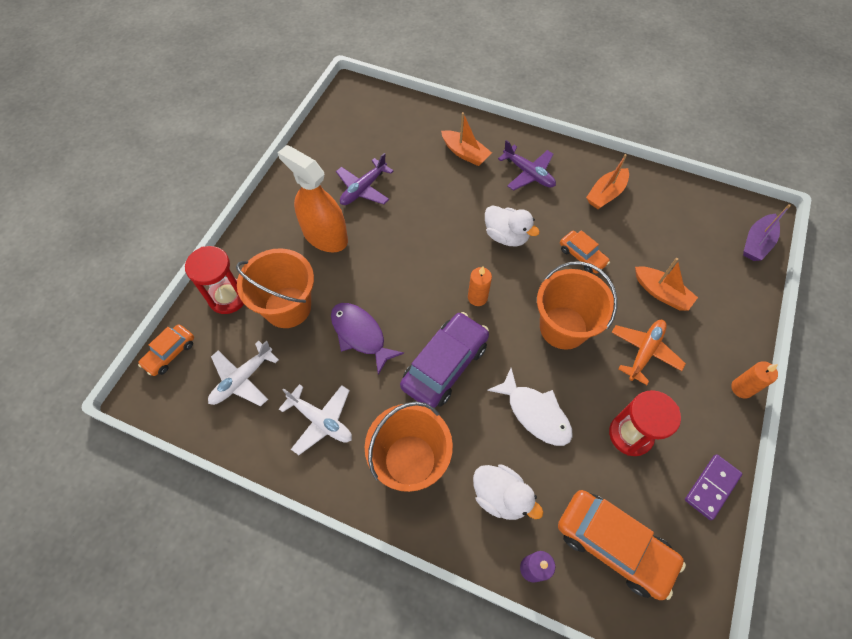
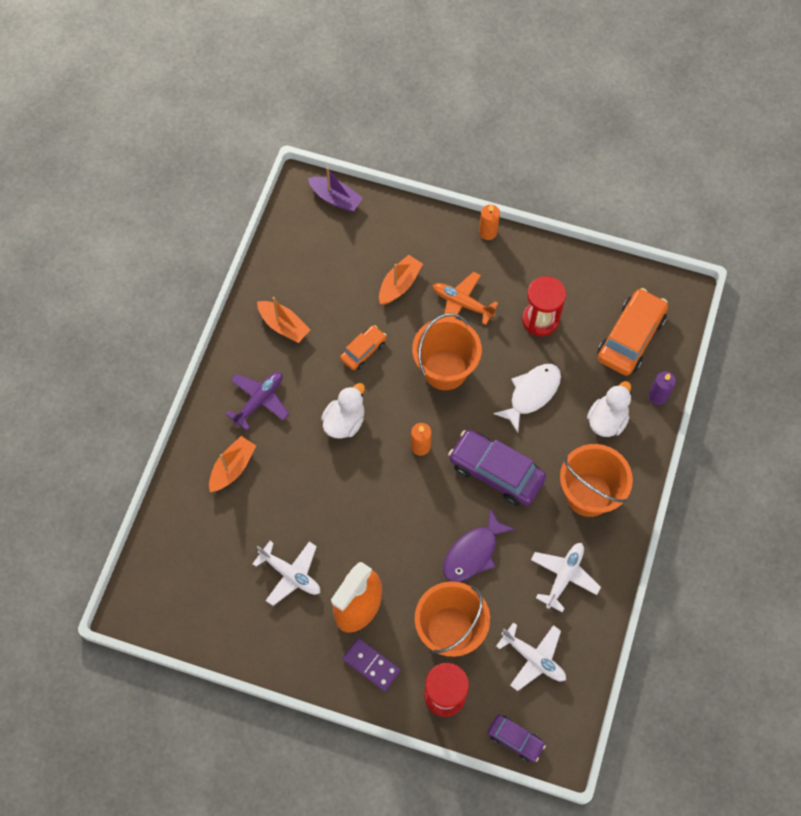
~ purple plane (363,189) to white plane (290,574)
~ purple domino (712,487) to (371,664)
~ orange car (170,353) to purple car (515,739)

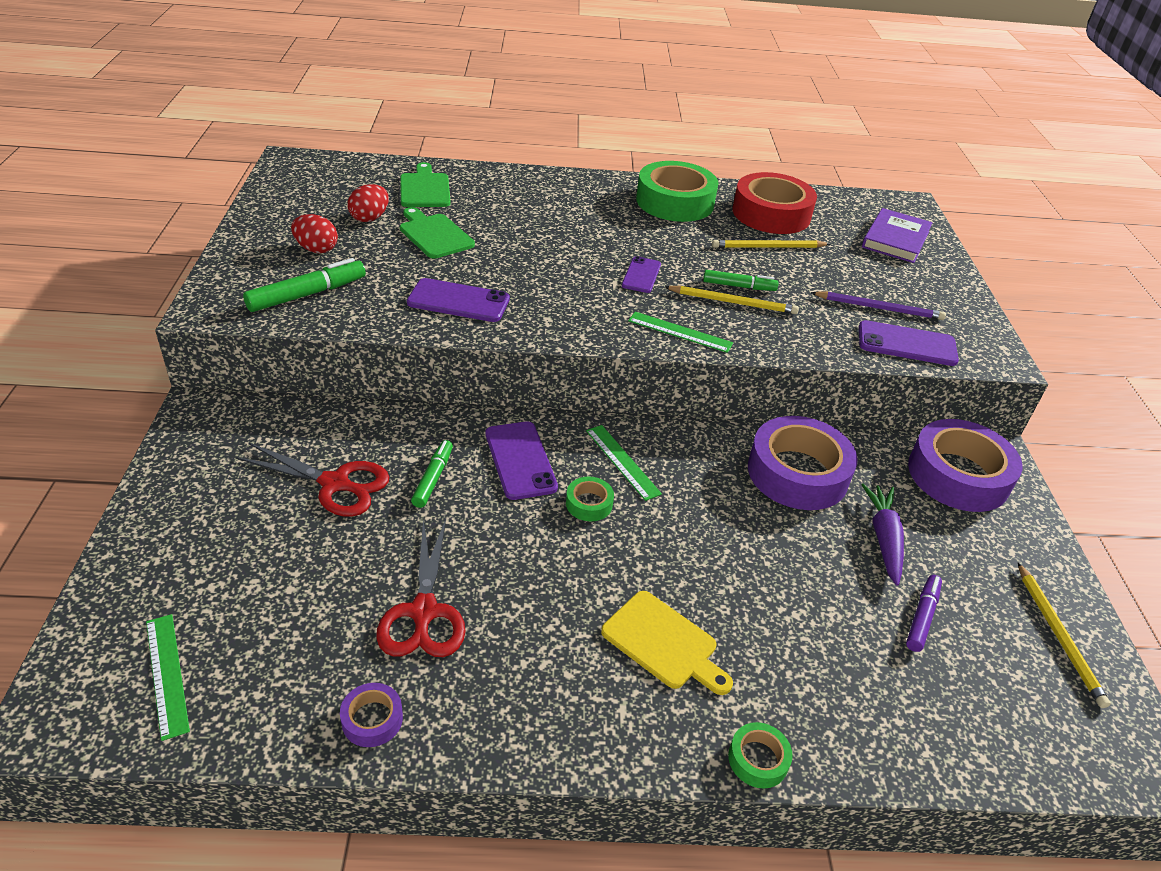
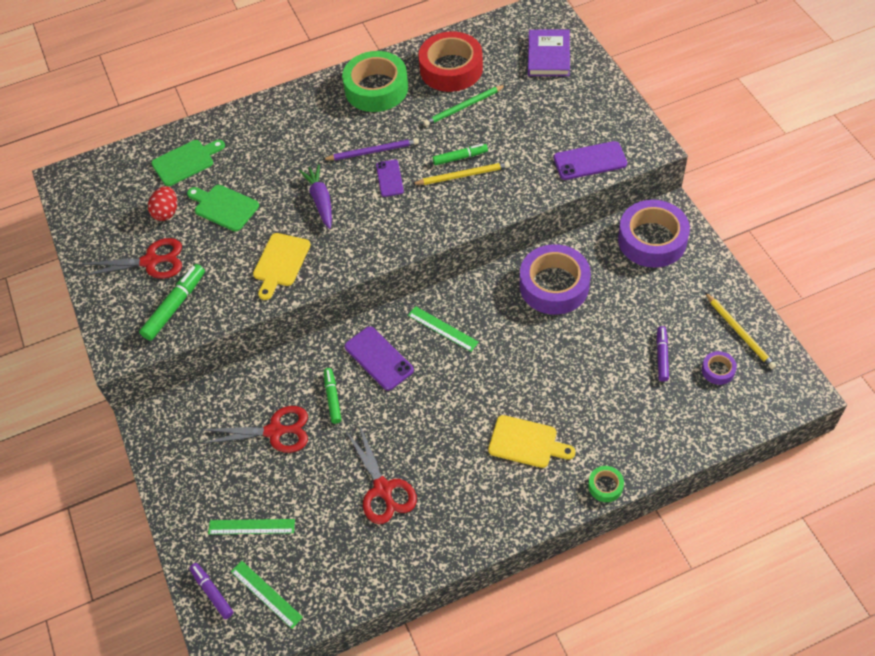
~ red egg (316,249) to red scissors (150,261)
~ green cutting board (425,189) = (186,162) 90 degrees clockwise
+ purple marker (212,592)
~ green ruler (680,332) to (251,527)
~ purple phone (458,301) to yellow cutting board (280,263)
~ purple carrot (883,538) to (320,200)
~ purple pencil (879,308) to (373,151)
~ yellow pencil (768,247) to green pencil (463,107)
~ purple tape (372,719) to (718,370)
- green tape (589,504)

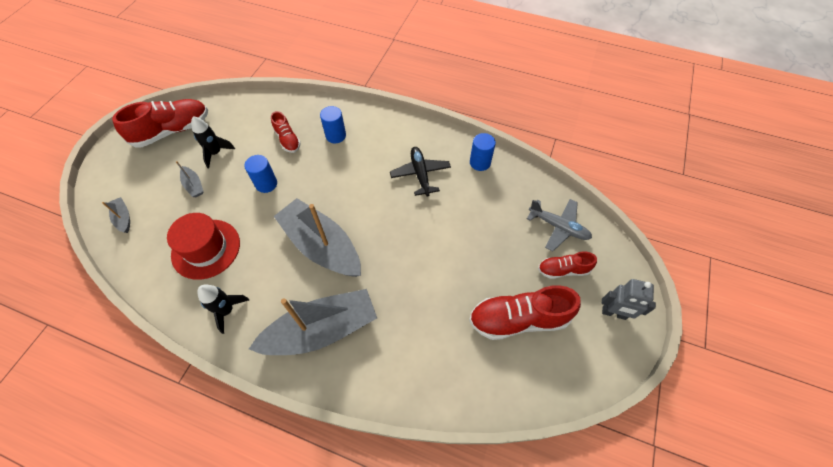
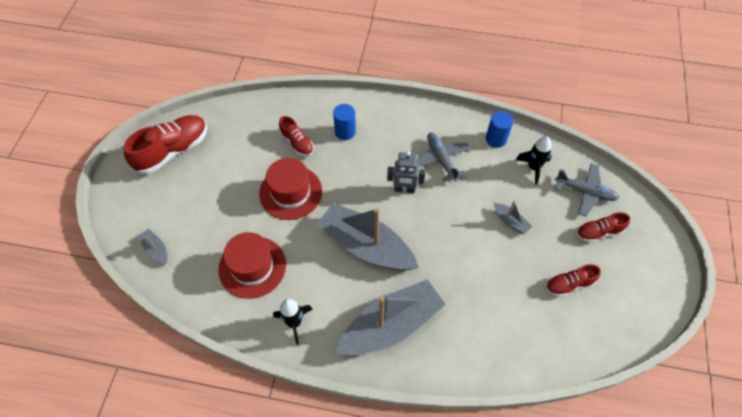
~ blue cylinder (266,184) to red hat (290,192)
~ grey robot (614,313) to (404,189)
~ black plane (420,174) to grey plane (441,159)
~ grey boat (194,185) to (510,221)
~ black rocket (216,153) to (533,168)
~ red shoe (518,319) = (569,284) x0.56

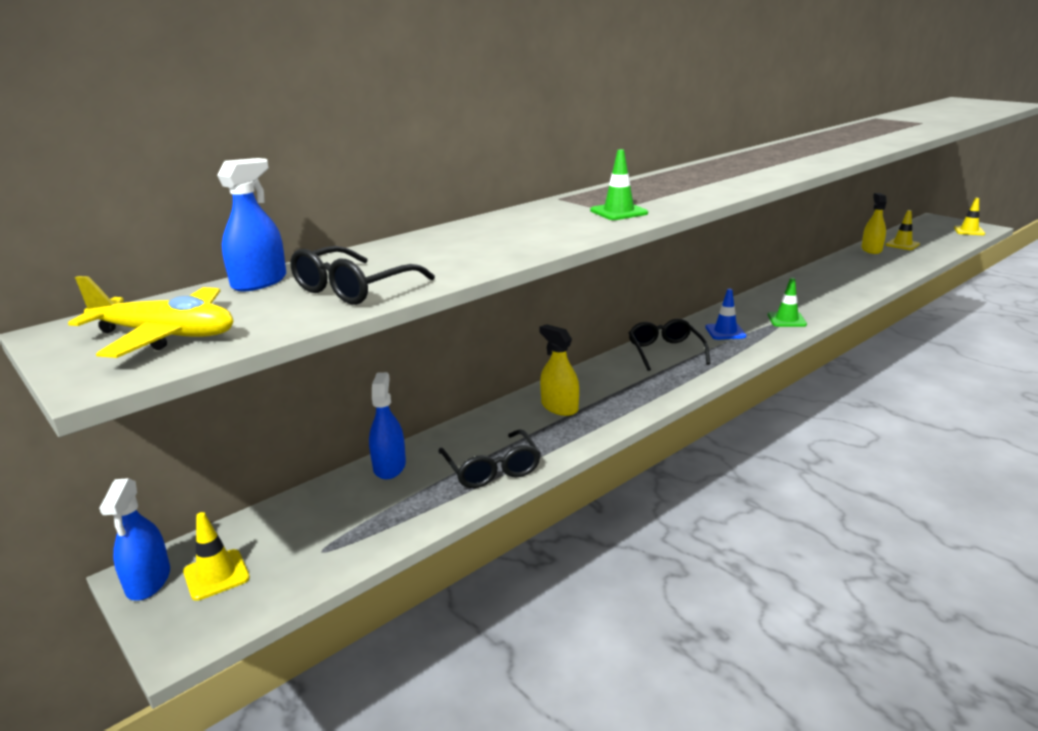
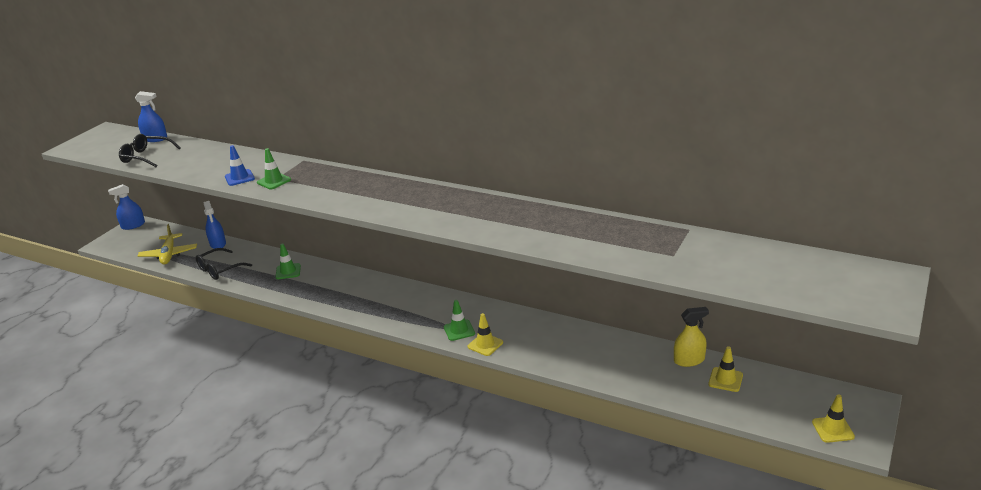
~ yellow plane (165,336) to (169,254)
~ blue spray bottle (389,466) = (218,244) 90 degrees clockwise
~ blue traffic cone (725,332) to (239,178)
~ yellow spray bottle (559,407) to green traffic cone (288,271)
~ yellow traffic cone (216,575) to (485,344)
- black glasses (665,352)

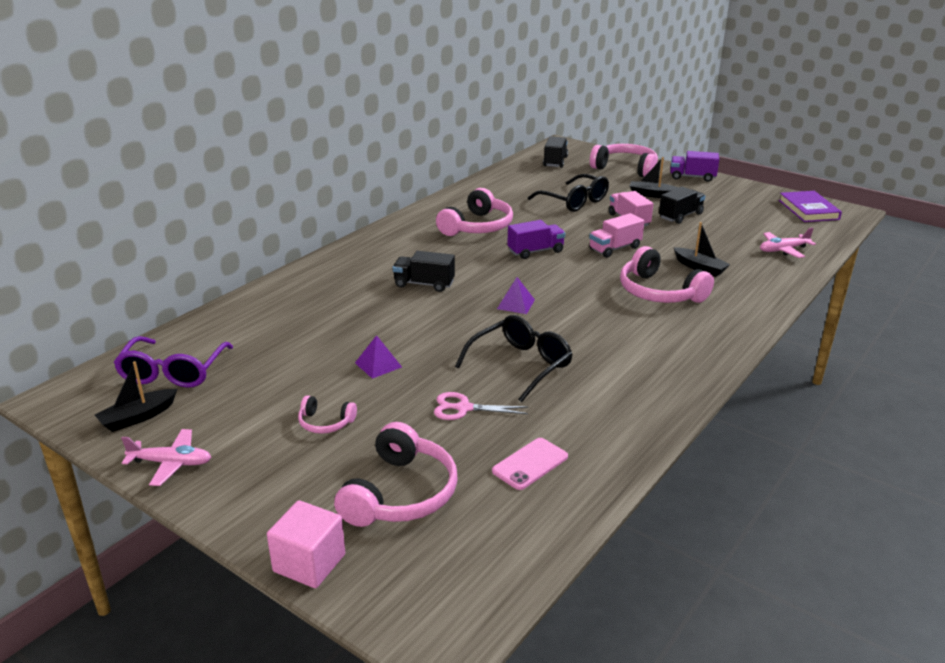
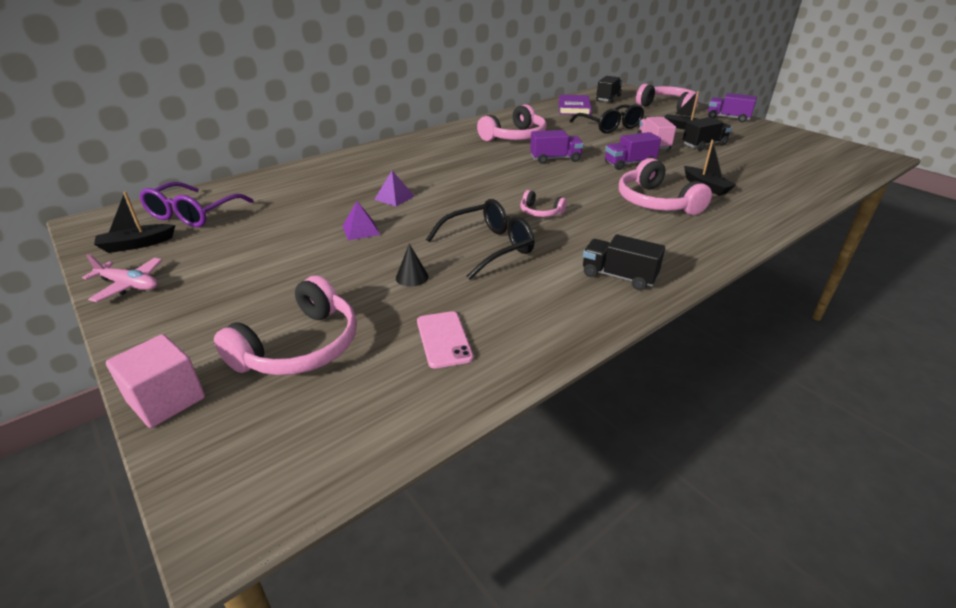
~ purple pyramid (516,304) to (394,197)
~ pink scissors (463,408) to black cone (412,277)
~ pink phone (530,464) = (443,339) 75 degrees counterclockwise
~ pink headphones (325,423) to (540,212)
~ purple book (808,210) to (573,108)
~ black truck (424,284) to (618,276)
~ pink truck (615,248) to purple truck (629,164)
- pink plane (783,250)

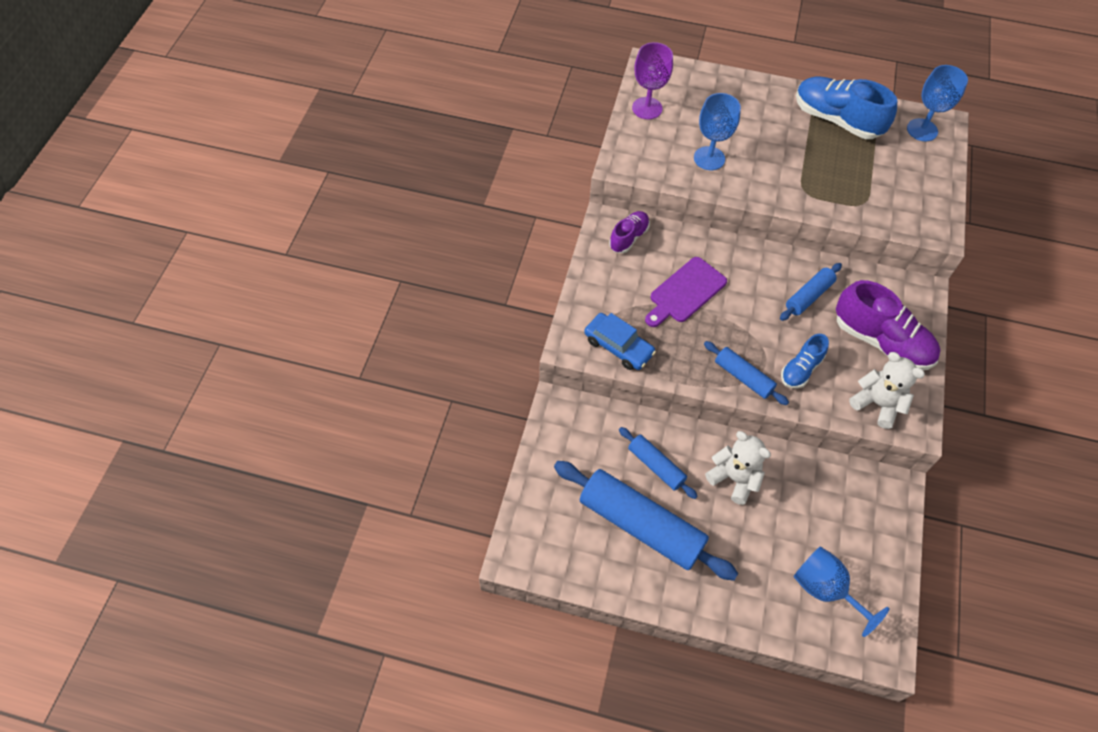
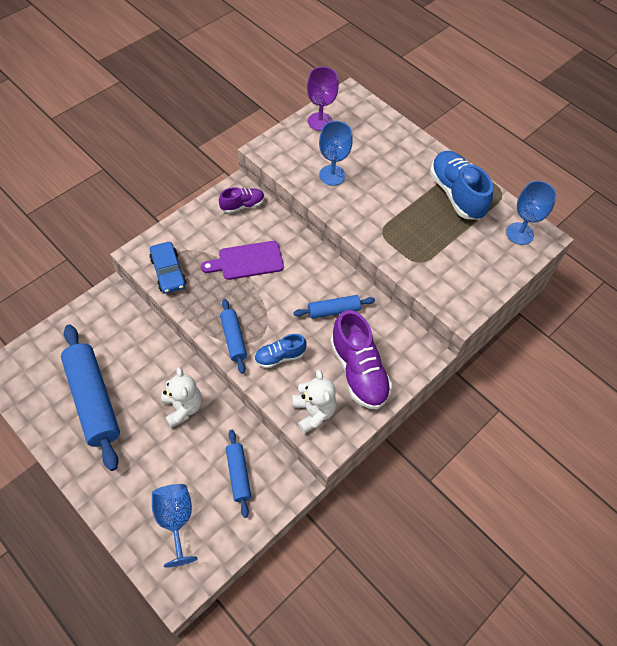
~ blue rolling pin (656,466) to (238,475)

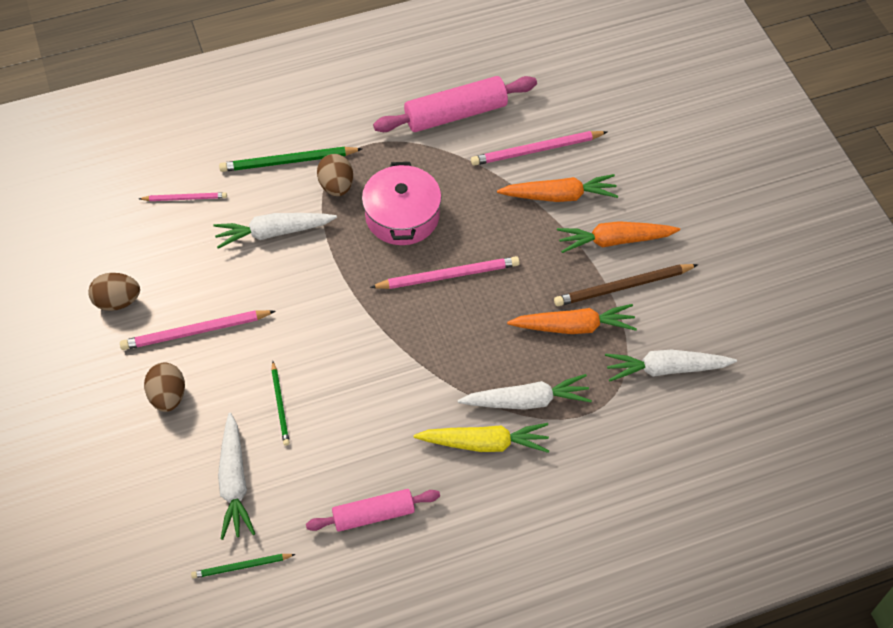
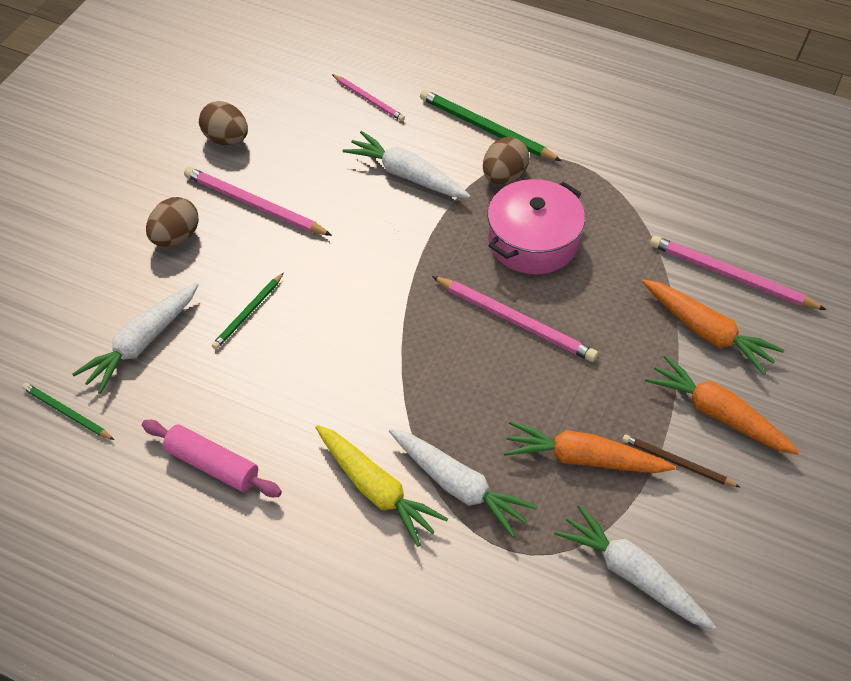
~ orange carrot (574,327) = (583,459) 150 degrees clockwise
~ brown pencil (623,287) = (677,463) x0.60
- pink rolling pin (455,114)

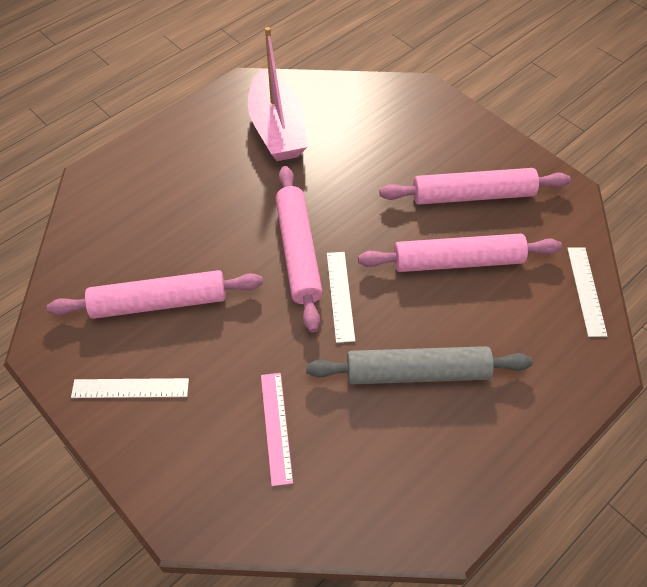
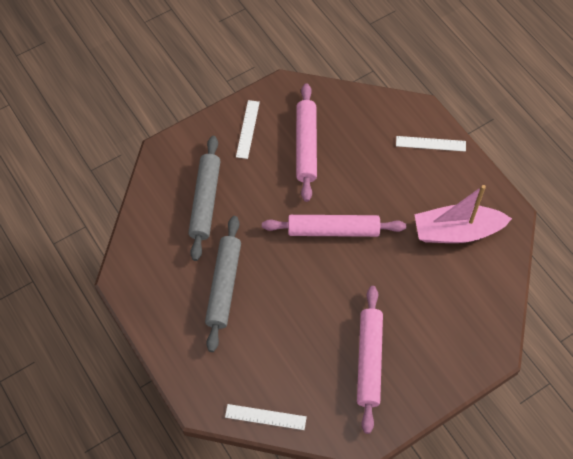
~ pink ruler (276,427) to grey rolling pin (205,201)
~ white ruler (340,295) to (430,143)
- pink rolling pin (457,261)

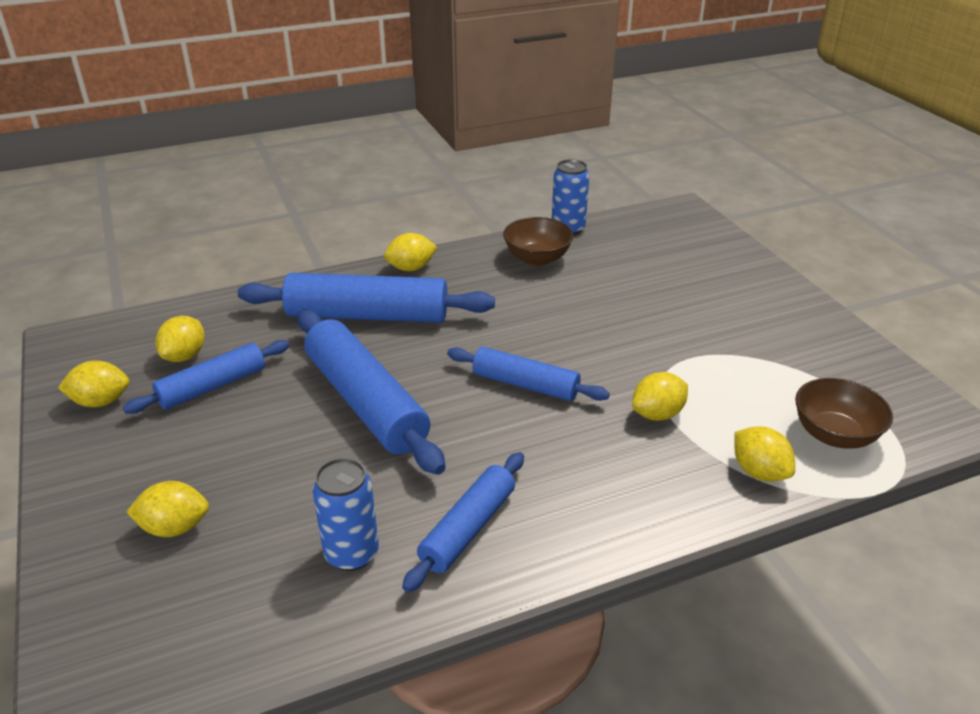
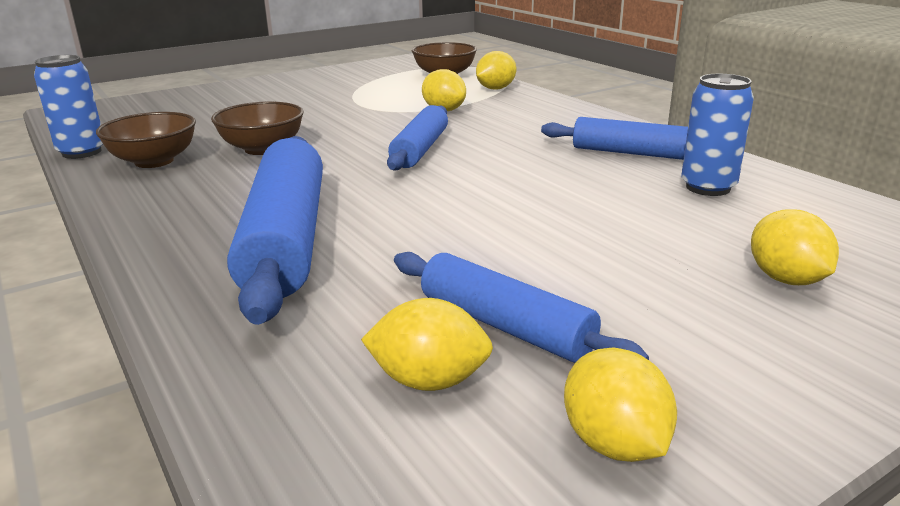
+ brown bowl (262,149)
- blue rolling pin (365,402)
- yellow lemon (411,268)

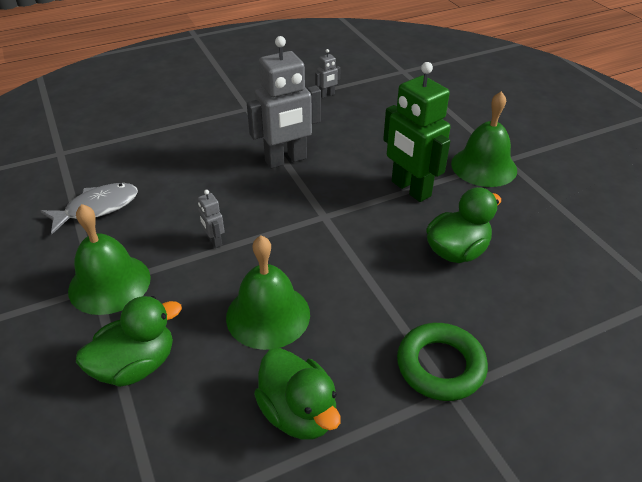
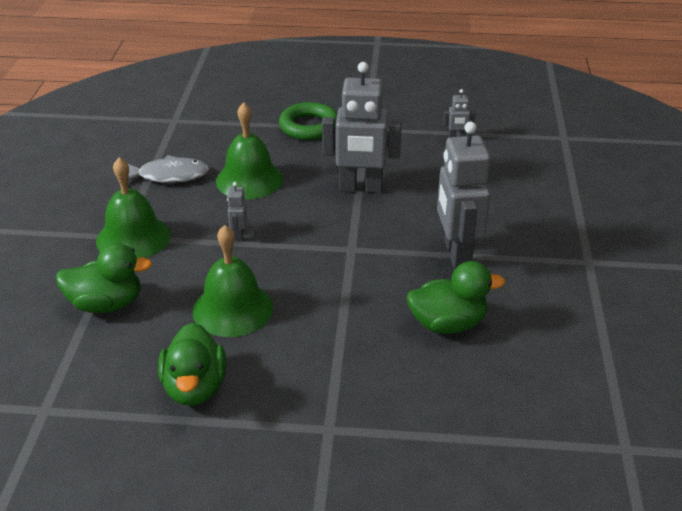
~ green bell (484,166) to (249,180)
~ green ring (440,366) to (309,127)
~ green robot (410,189) to grey robot (456,254)

